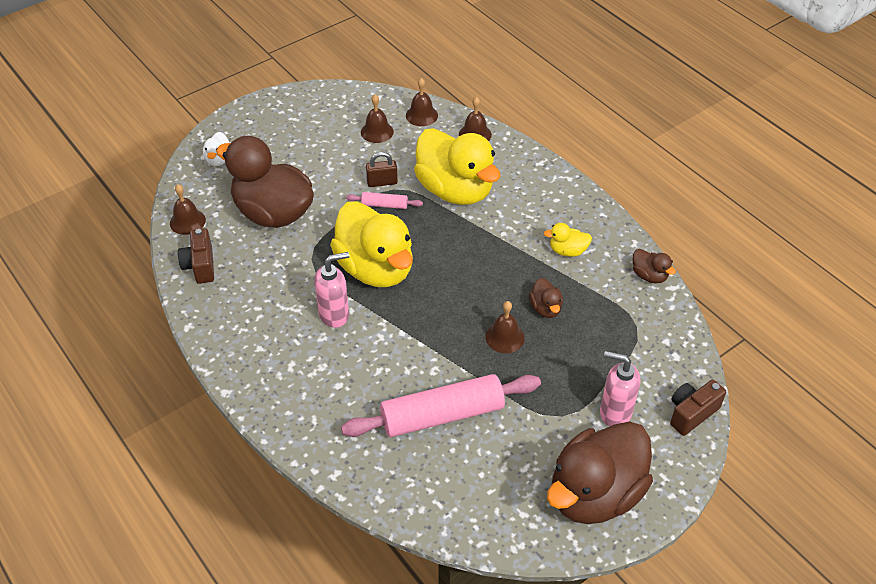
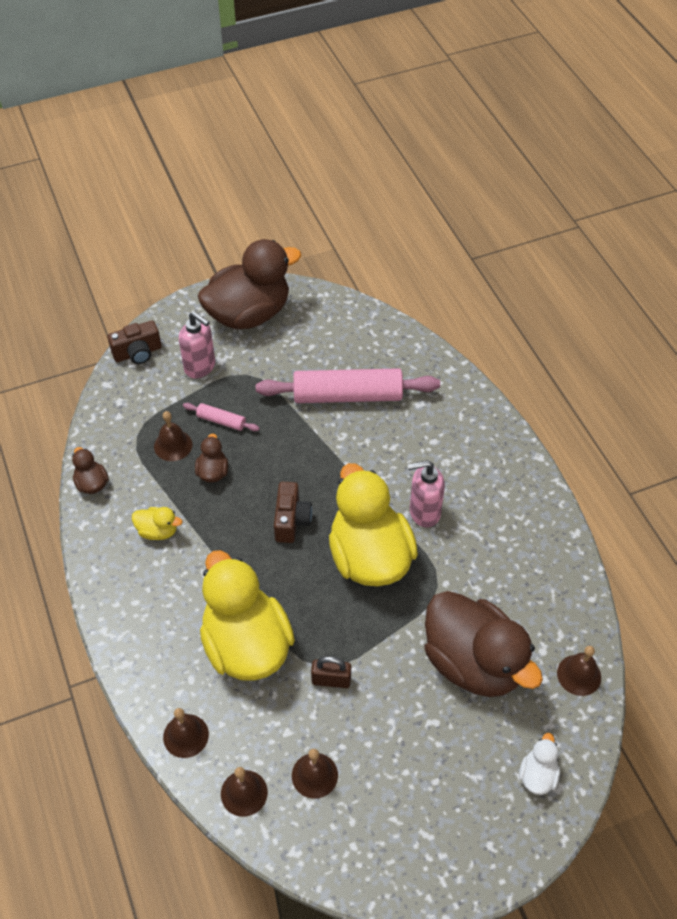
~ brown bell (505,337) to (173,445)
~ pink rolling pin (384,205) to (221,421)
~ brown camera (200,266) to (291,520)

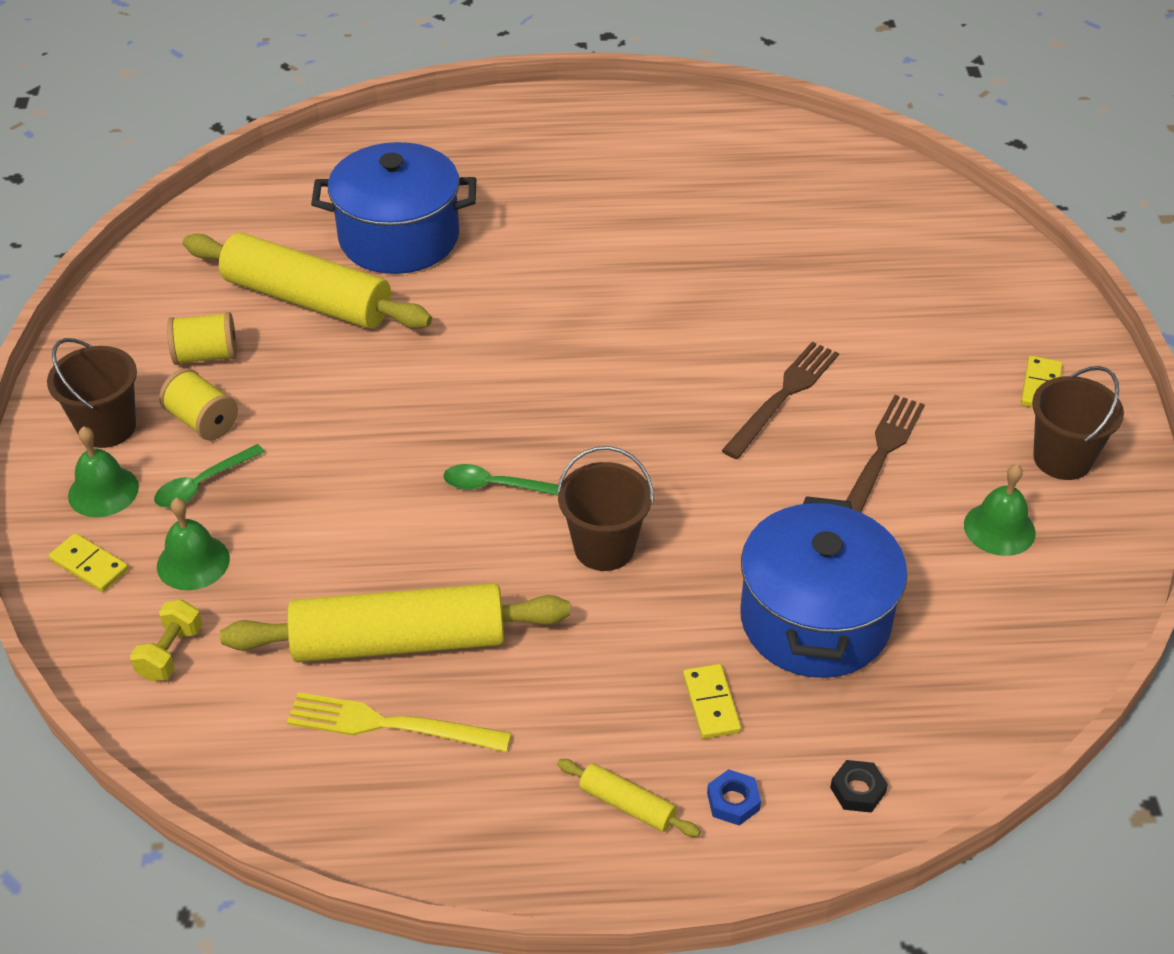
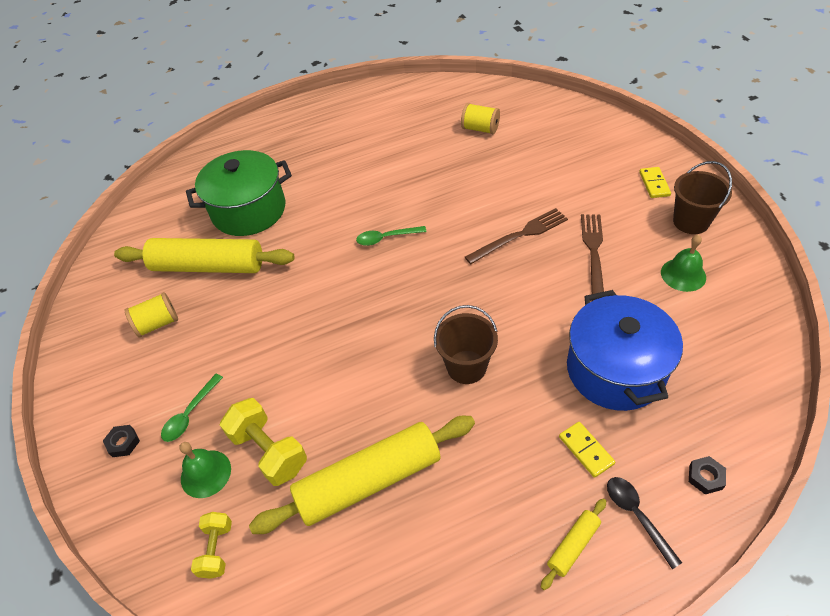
~ green bell (103,491) to black nut (123,443)
~ blue pot (399,237) to green pot (249,210)
+ yellow dumbbell (269,451)
~ green spoon (495,486) to (386,238)
~ yellow spool (202,421) to (480,129)
~ brown fork (783,396) = (520,235) 45 degrees clockwise
~ yellow rolling pin (627,805) = (573,546) 60 degrees counterclockwise
~ blue nut (733,801) to black spoon (636,516)
- brown bucket (107,427)
- yellow domino (89,565)
- yellow fork (390,725)

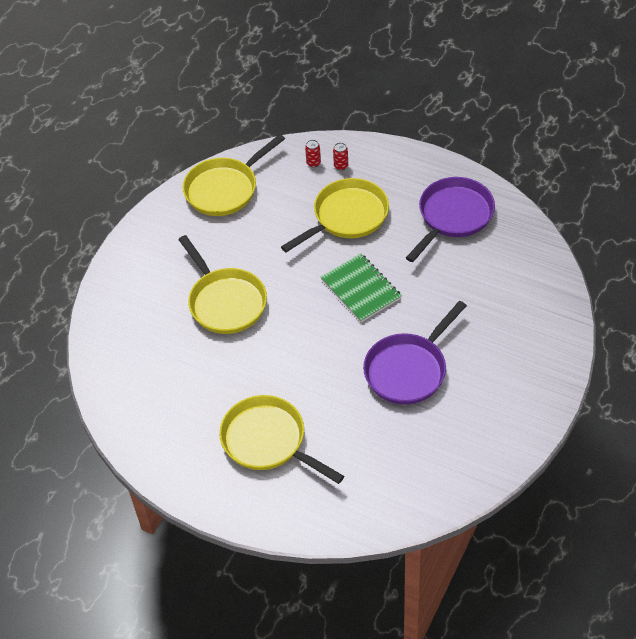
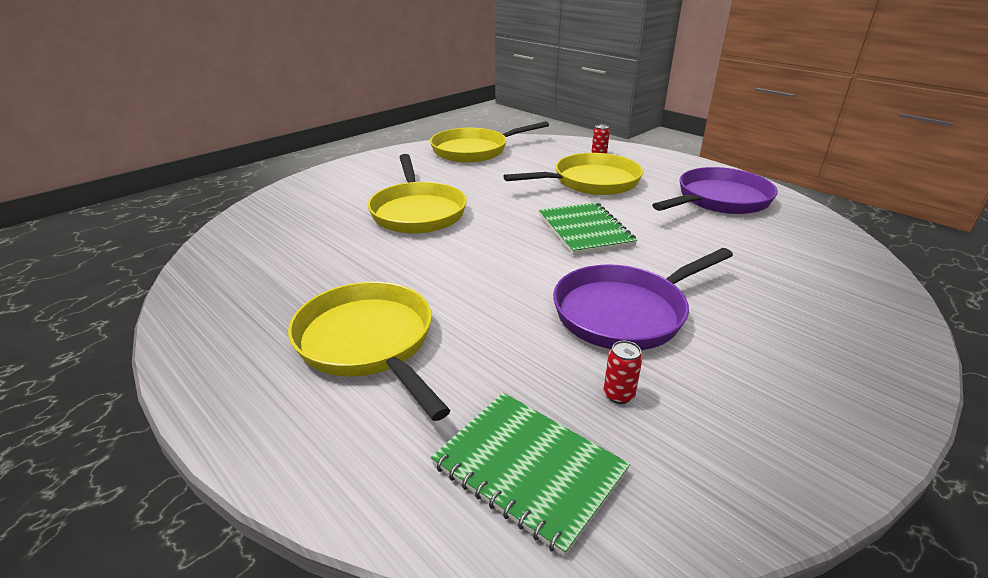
+ green notebook (529,468)
~ red can (313,163) to (618,395)

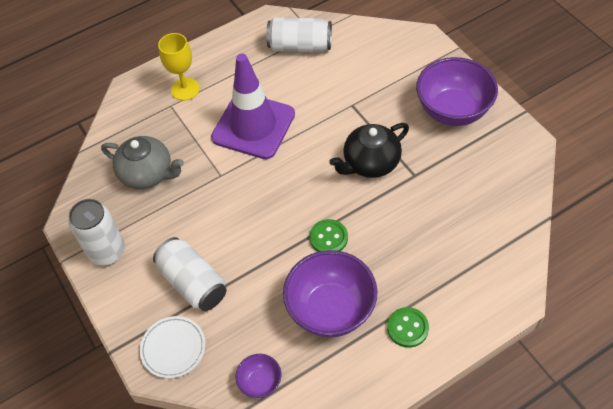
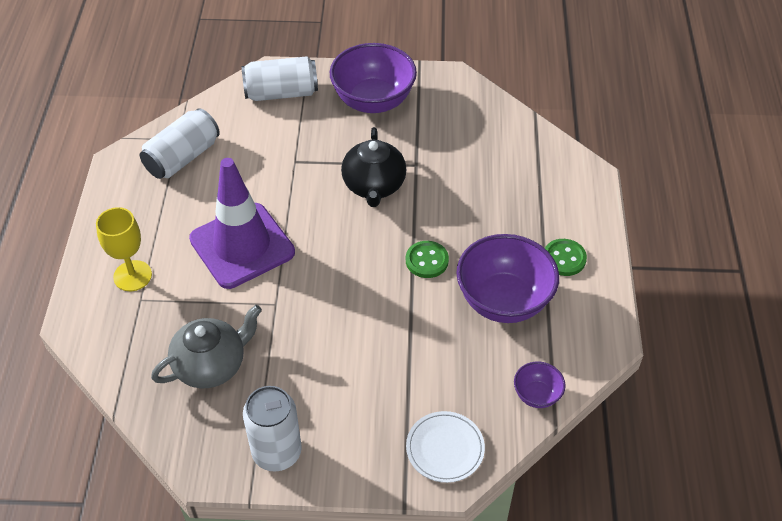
~ white can (193,283) to (281,93)

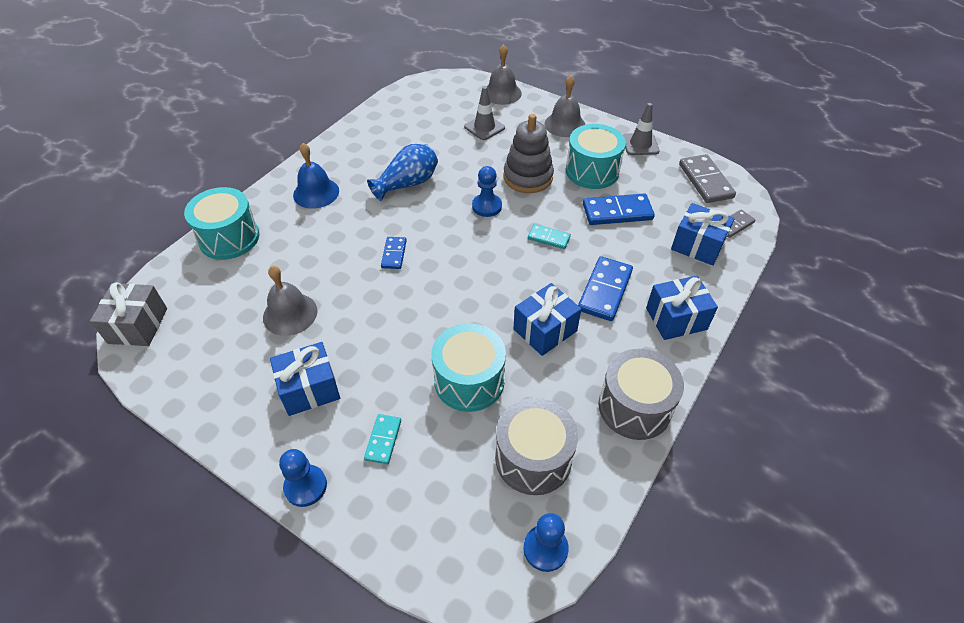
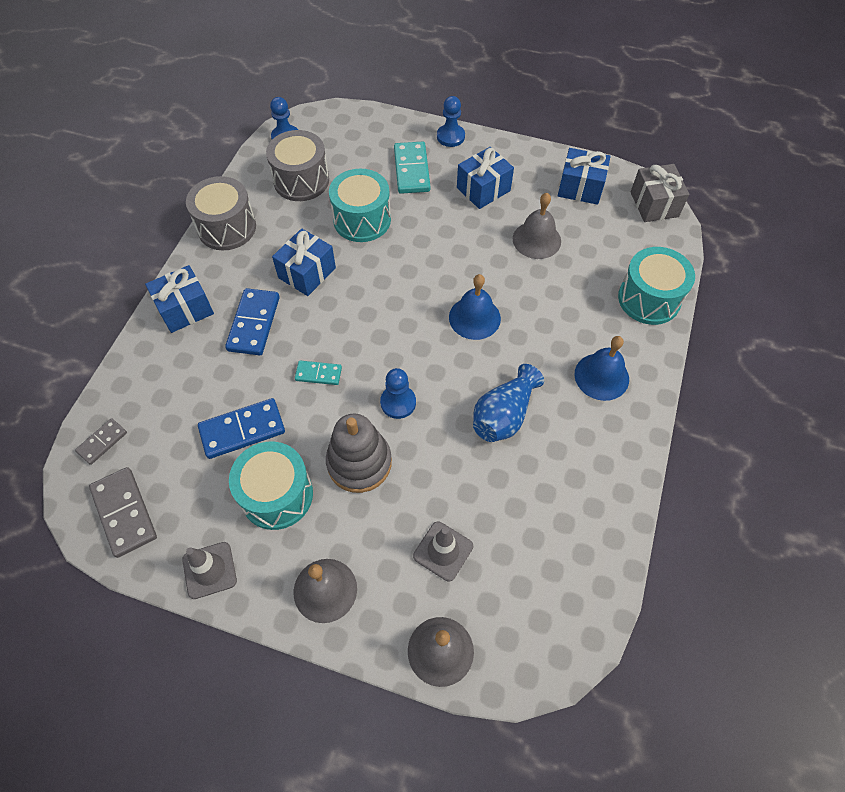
~ turquoise domino (383,440) = (412,170) x1.73
~ blue domino (394,254) to blue bell (474,318)
~ blue gift (697,245) to (580,188)

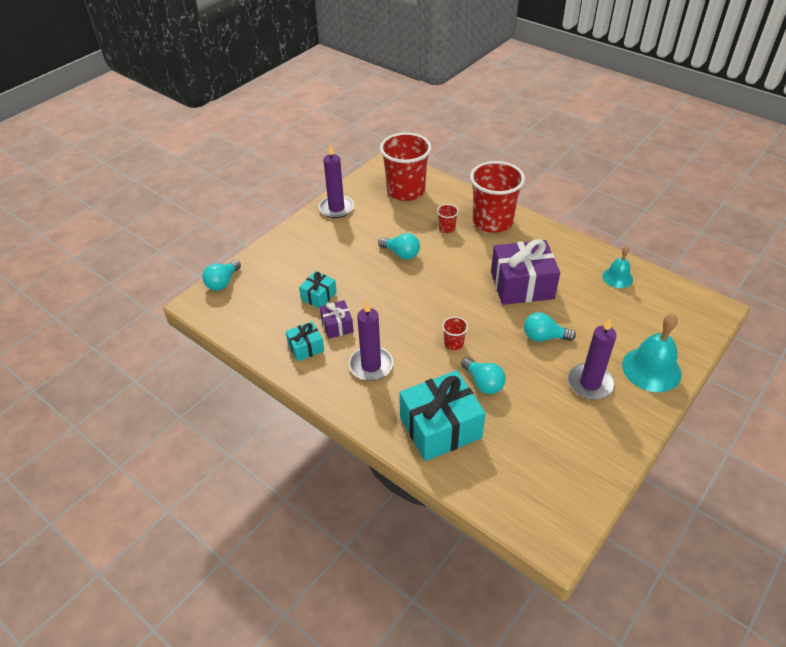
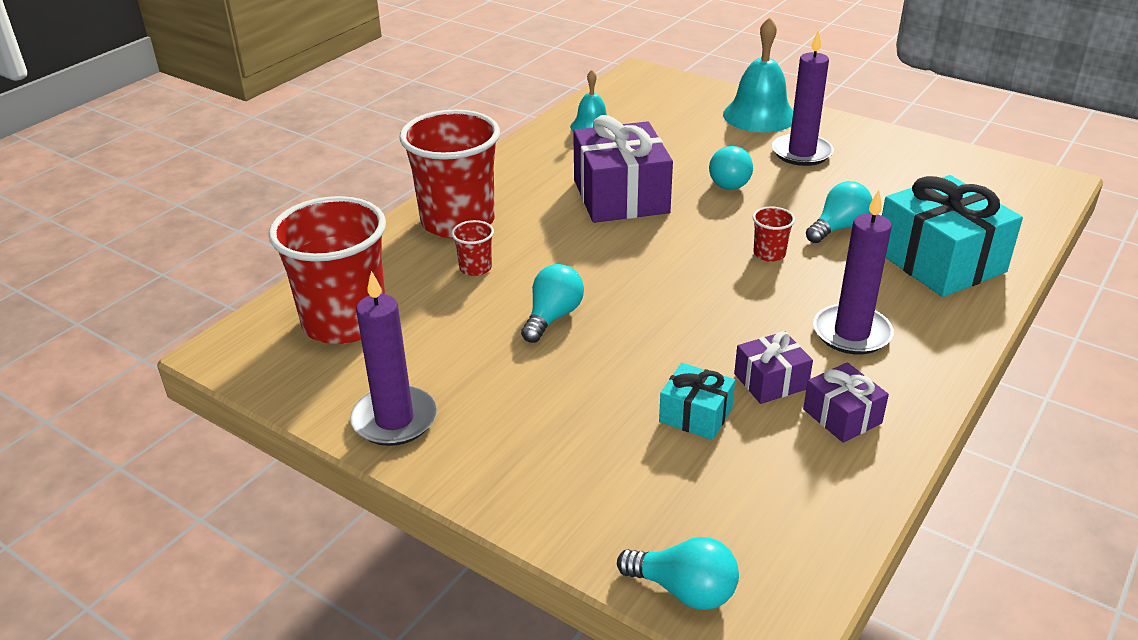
~ turquoise gift (306,347) to purple gift (842,416)

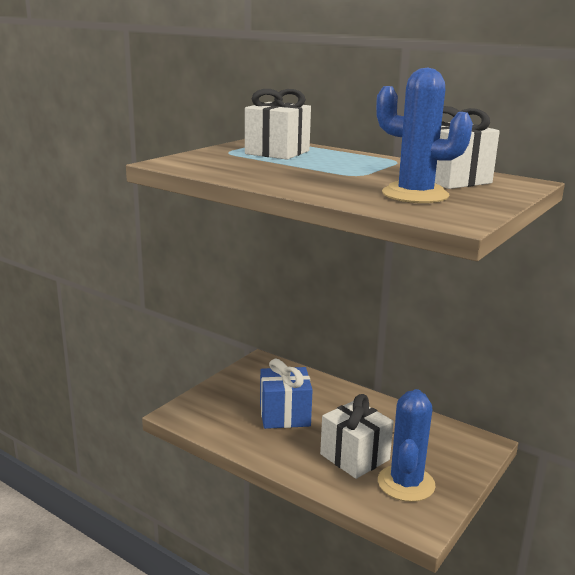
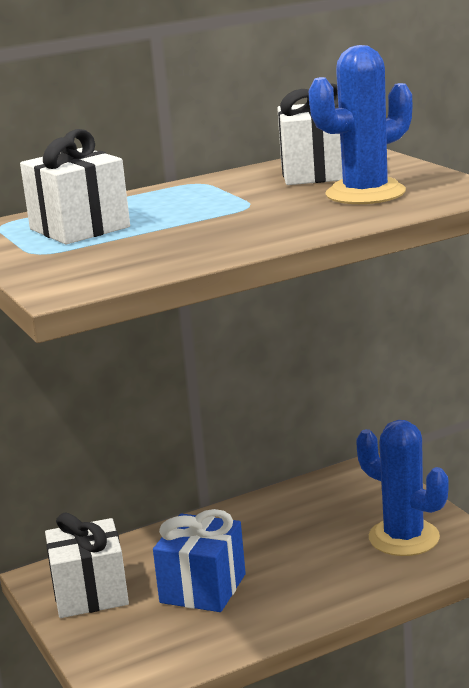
~ white gift (354,457) to (90,593)

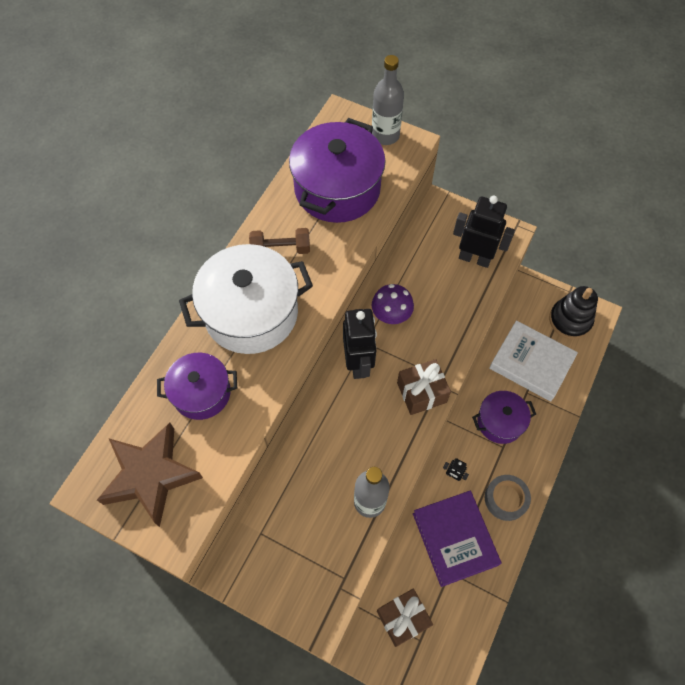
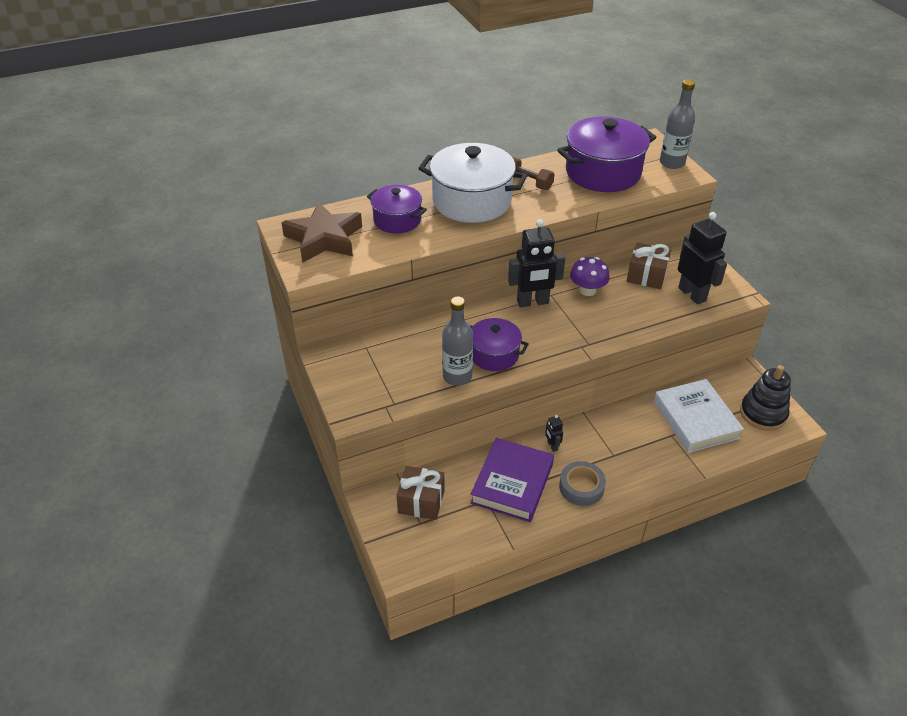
~ purple pot (500,422) to (494,354)
~ black robot (358,363) = (533,302) 45 degrees clockwise
~ brown gift (421,392) to (646,276)

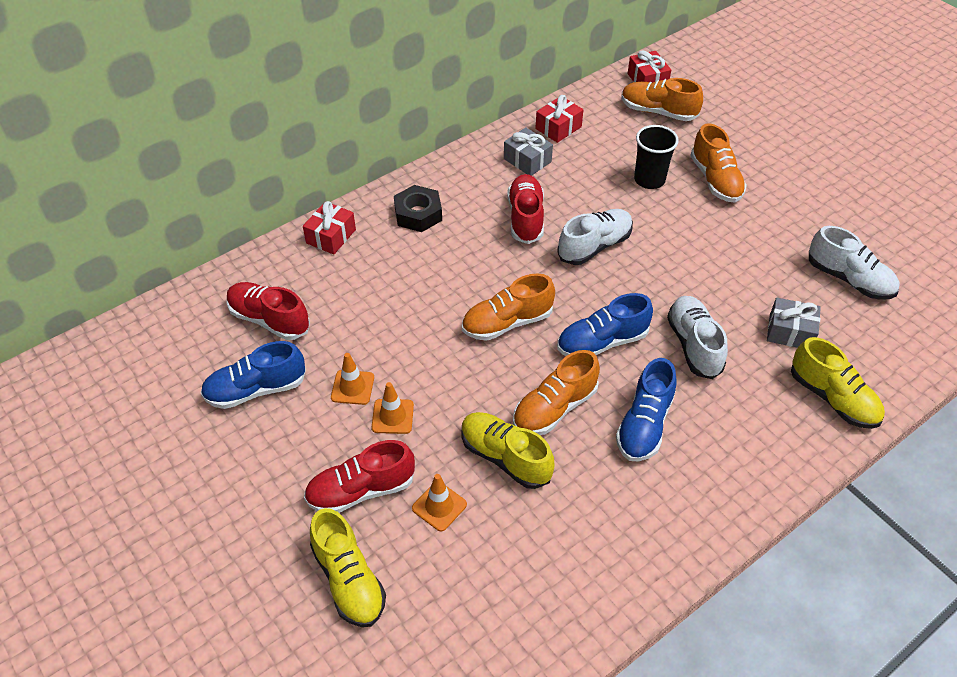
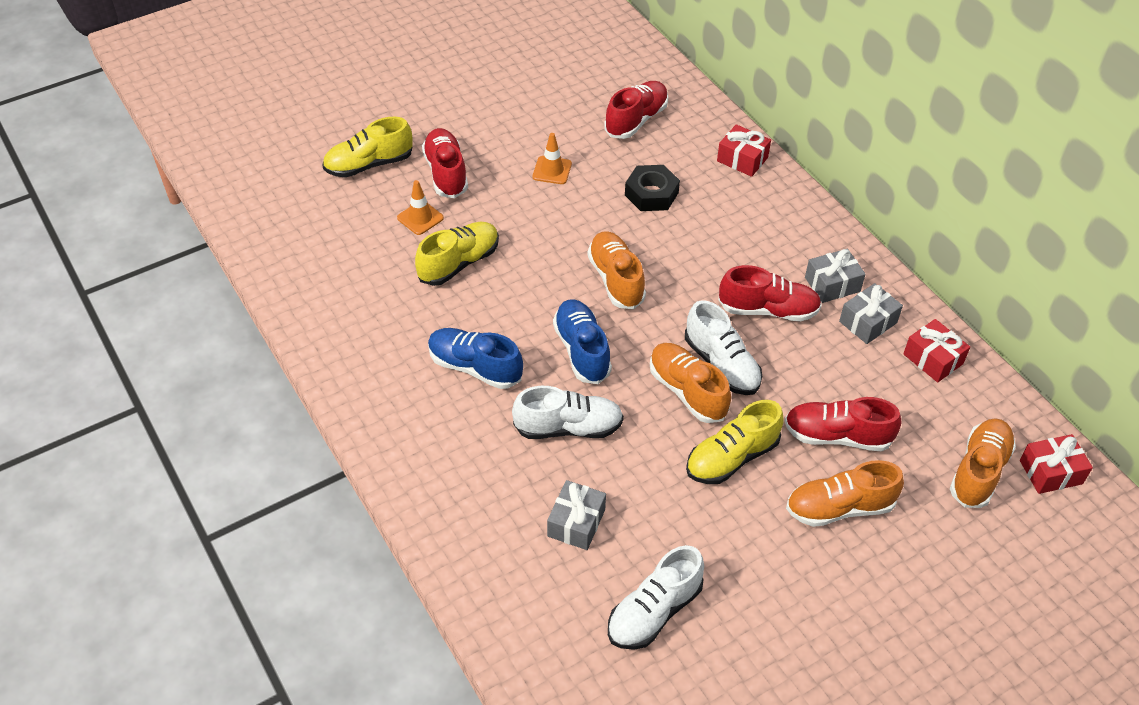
~ black nut (418,214) to (651,194)
~ orange shoe (554,408) to (687,391)
~ yellow shoe (833,398) to (731,458)
~ black cup (649,180) to red shoe (837,436)
+ grey gift (832,284)
- blue shoe (256,390)
- orange traffic cone (392,416)

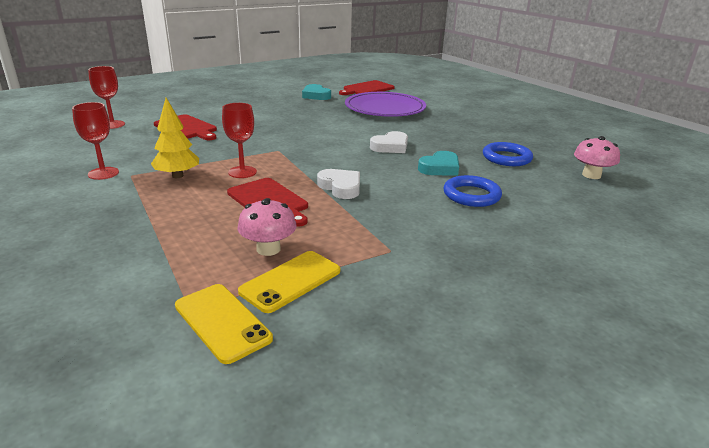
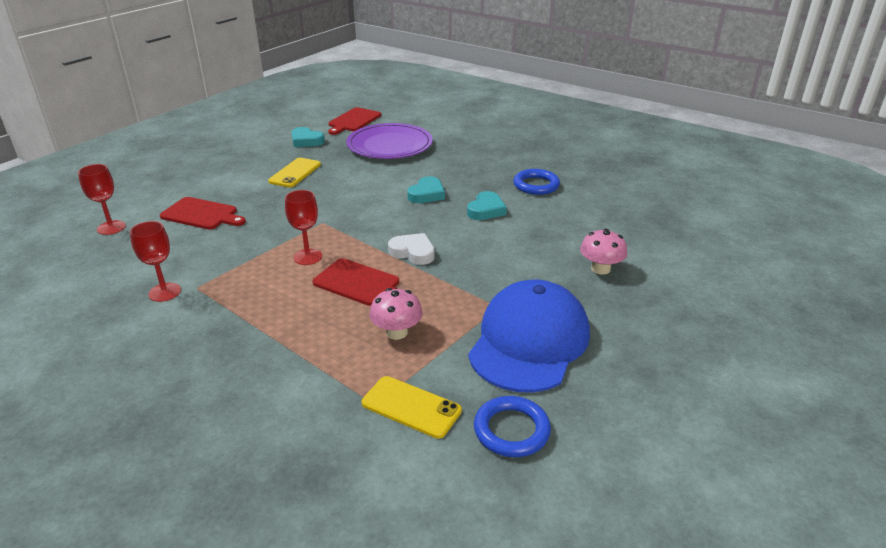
~ yellow phone (291,281) to (295,173)
~ white heart (390,146) to turquoise heart (427,194)
+ blue cap (529,341)
~ blue ring (471,195) to (511,430)
~ pink mushroom (591,175) to (600,269)
- yellow tree (177,176)

